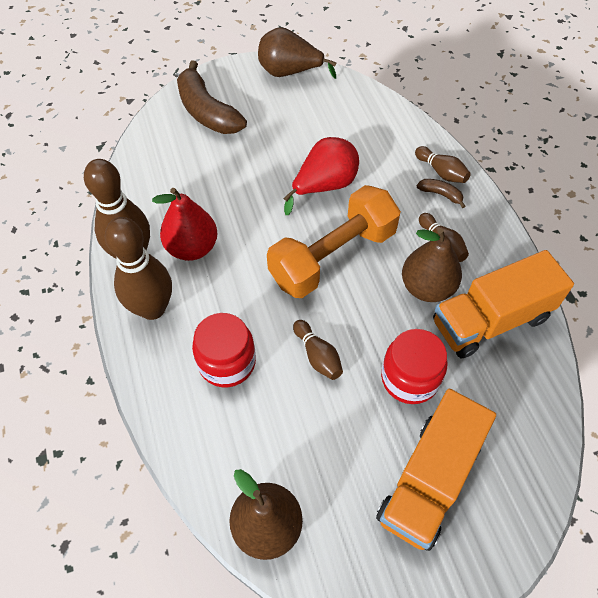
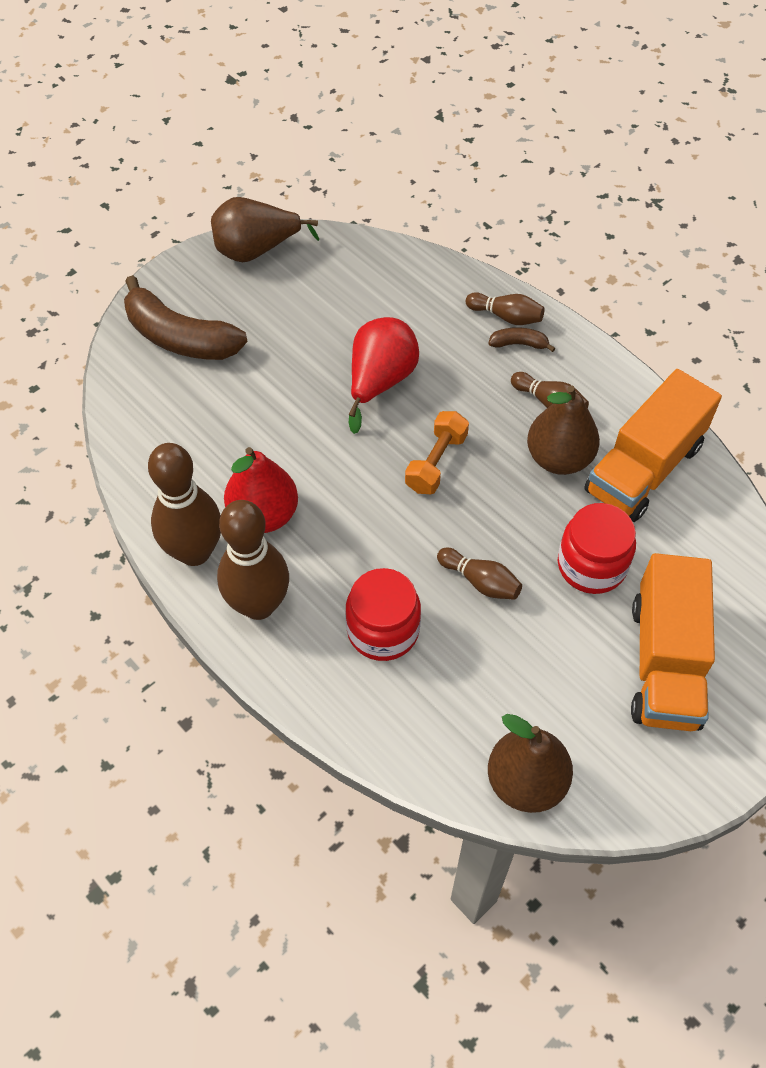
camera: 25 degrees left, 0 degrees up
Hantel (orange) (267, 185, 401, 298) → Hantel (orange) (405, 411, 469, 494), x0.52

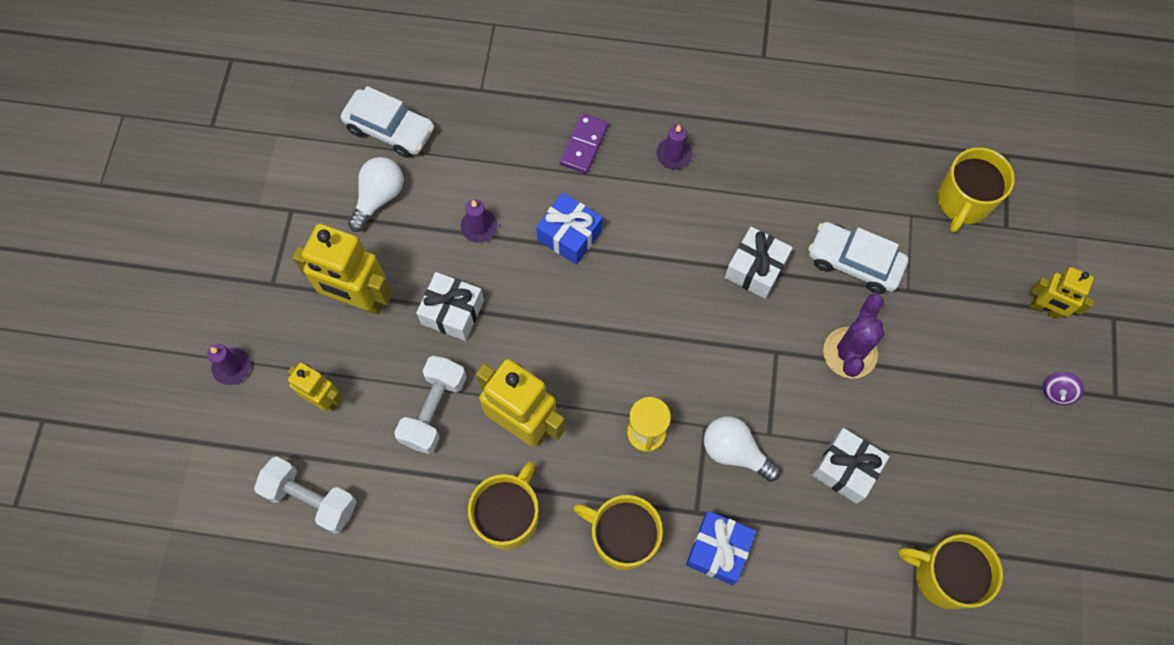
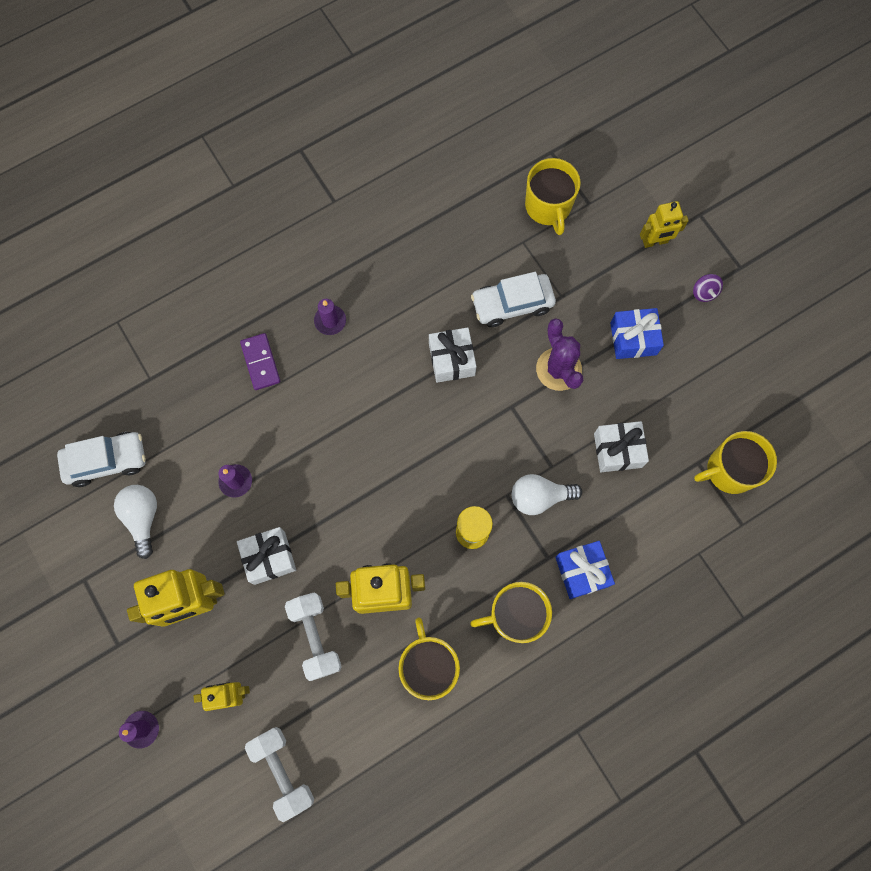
camera: 40 degrees left, 5 degrees up
Geschenk (blau) (536, 192, 602, 265) → Geschenk (blau) (610, 308, 664, 359), moved
Hantel (weiß) (254, 457, 357, 534) → Hantel (weiß) (245, 727, 314, 822), 75 degrees clockwise

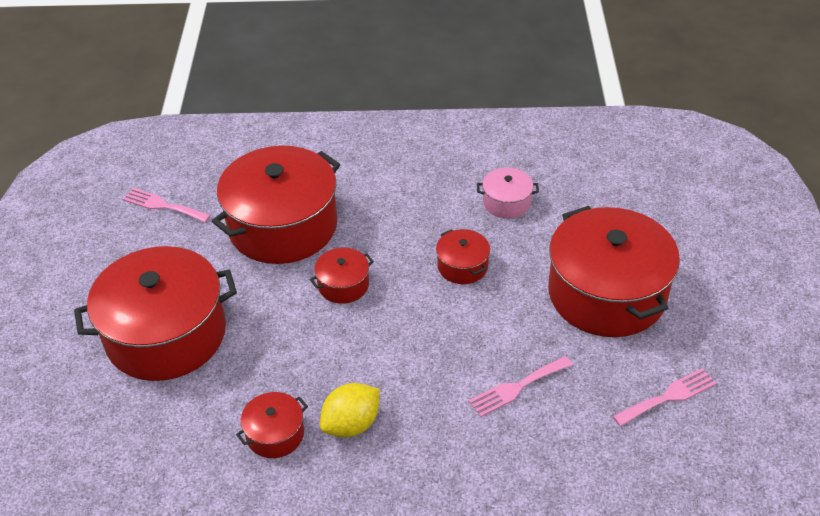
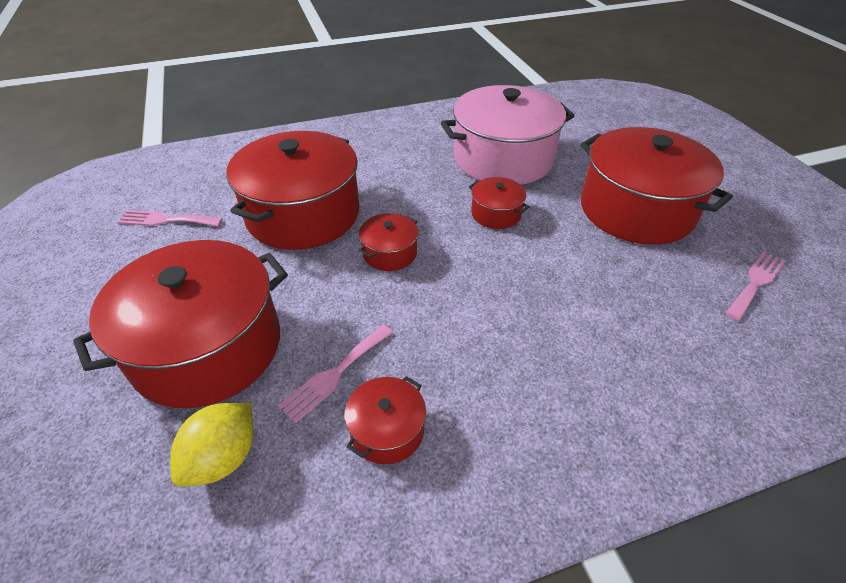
camera: 20 degrees left, 0 degrees up
Kochtopf (rosa) (477, 168, 539, 218) → Kochtopf (rosa) (441, 85, 574, 185), x2.25
Gabel (rosa) (469, 356, 573, 417) → Gabel (rosa) (278, 325, 393, 423), moved
Zitrone (gelb) (320, 383, 380, 437) → Zitrone (gelb) (170, 403, 253, 487), moved

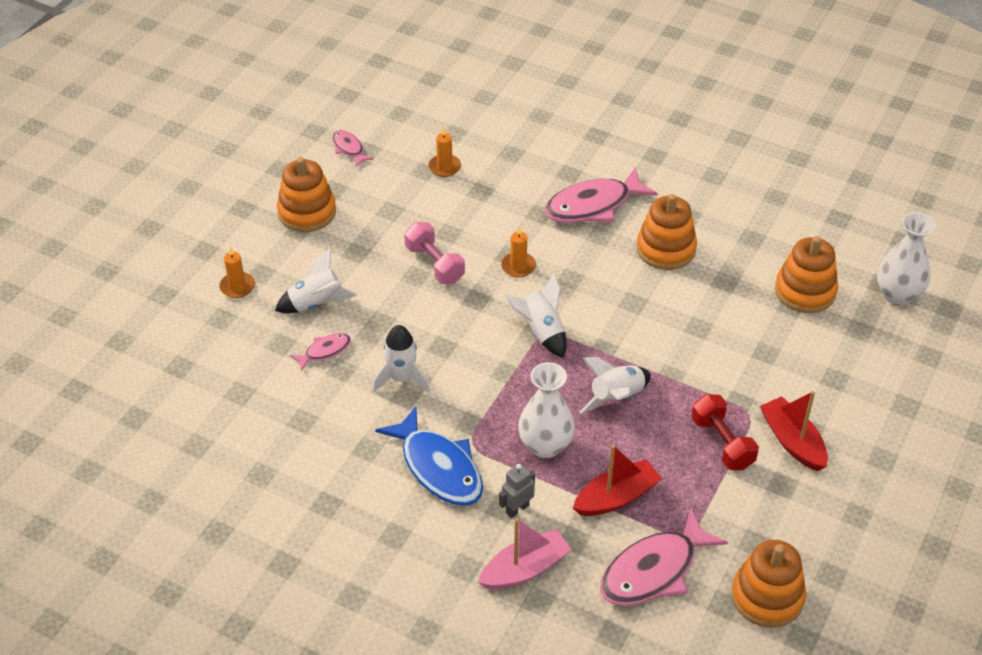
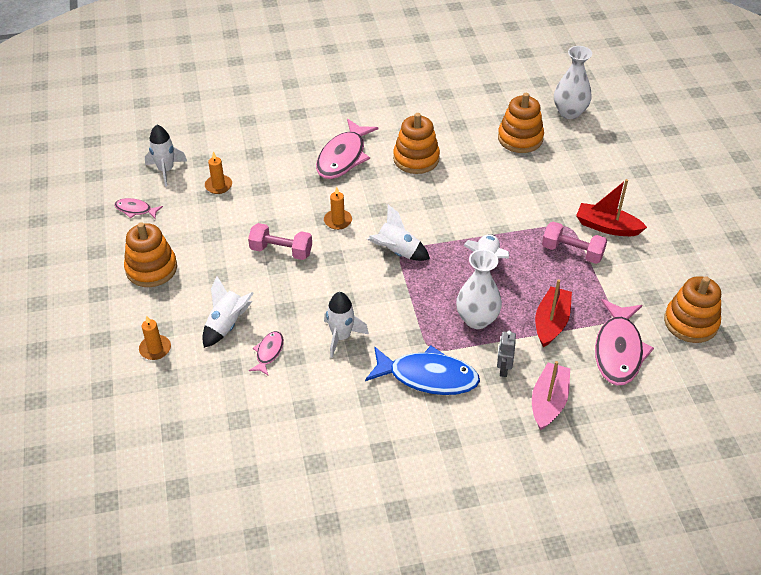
camera: 40 degrees left, 0 degrees up
Hantel (rot) (691, 394, 759, 470) → Hantel (rosa) (542, 222, 607, 264)
- → Rakete (weiß) (145, 125, 187, 187)

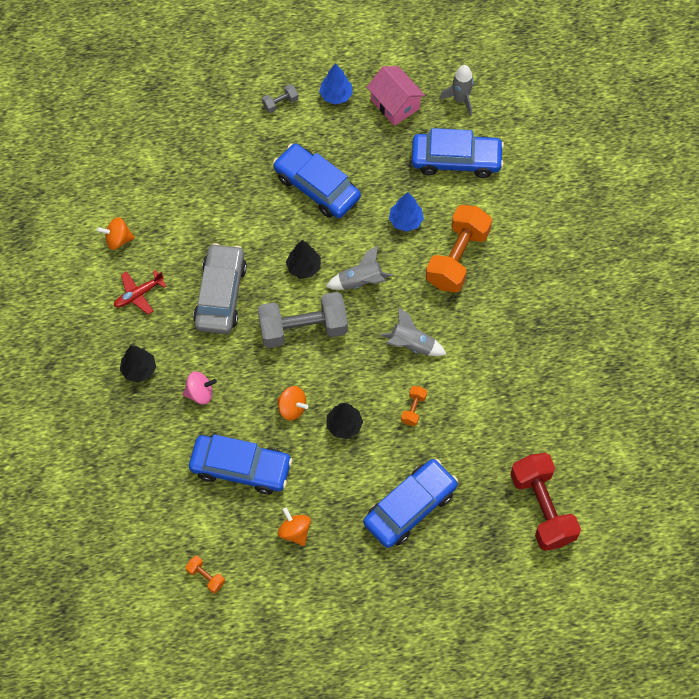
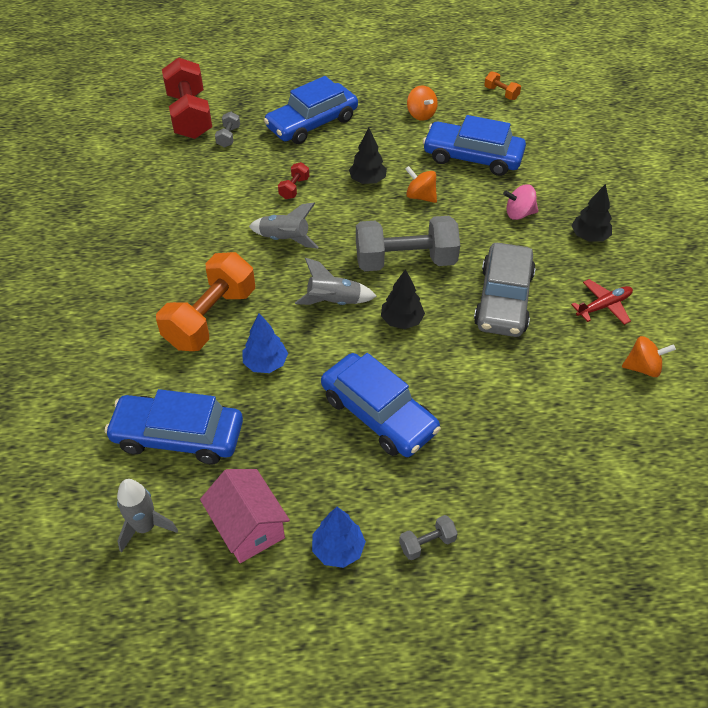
camera: 175 degrees left, 15 degrees down
Hantel (orange) (401, 386, 427, 426) → Hantel (rot) (278, 162, 309, 199)
- → Hantel (grau) (215, 112, 240, 148)

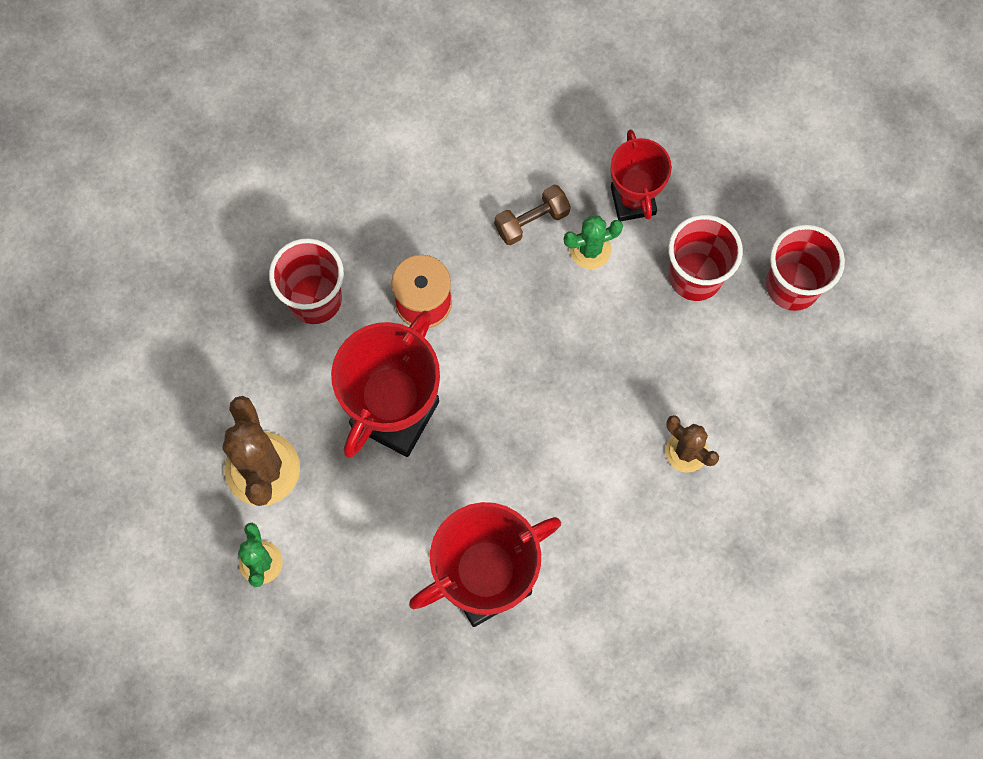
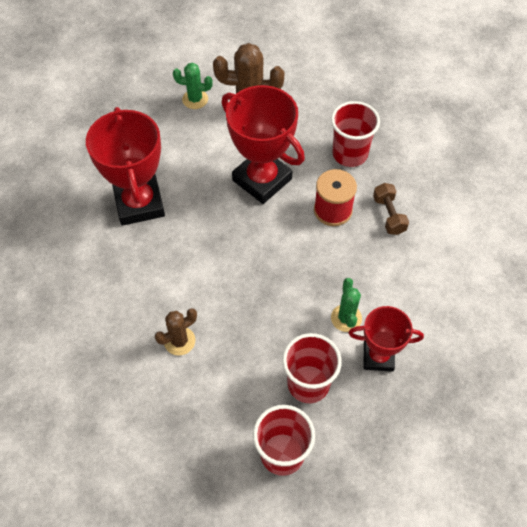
camera: 105 degrees right, 15 degrees down
Hantel (braun) (494, 185, 571, 245) → Hantel (braun) (373, 183, 409, 235), moved

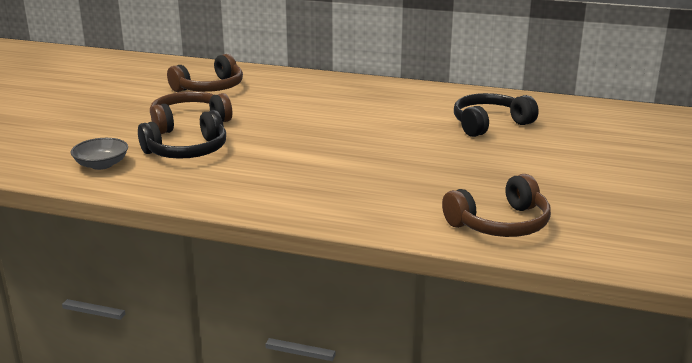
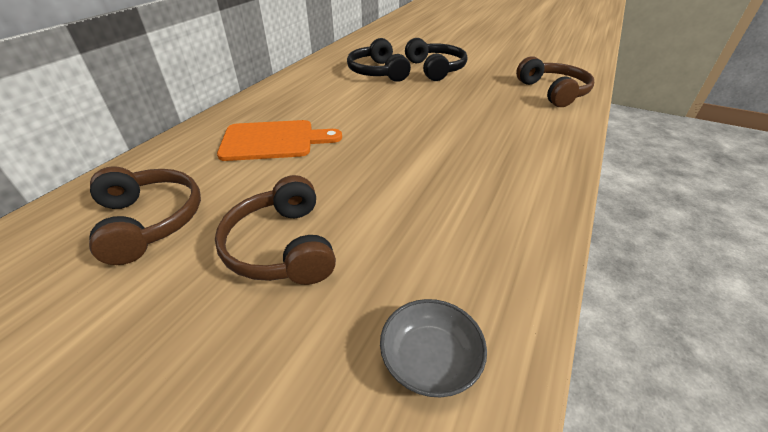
camera: 80 degrees left, 15 degrees up
Kopfhörer (schwarz) (138, 110, 226, 159) → Kopfhörer (schwarz) (405, 38, 467, 81), moved
- → Schneidebrett (orange) (217, 120, 342, 161)

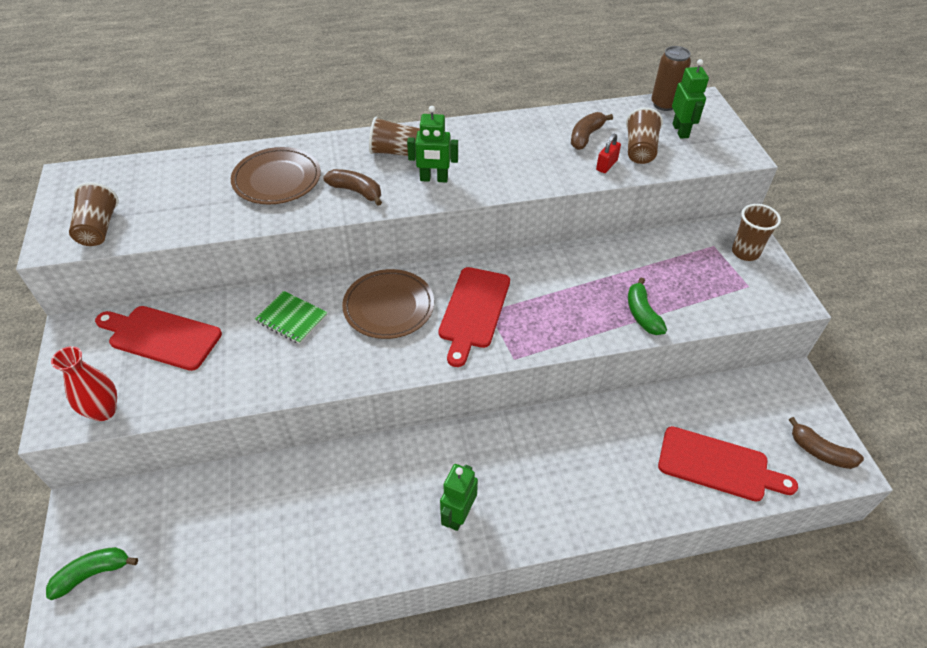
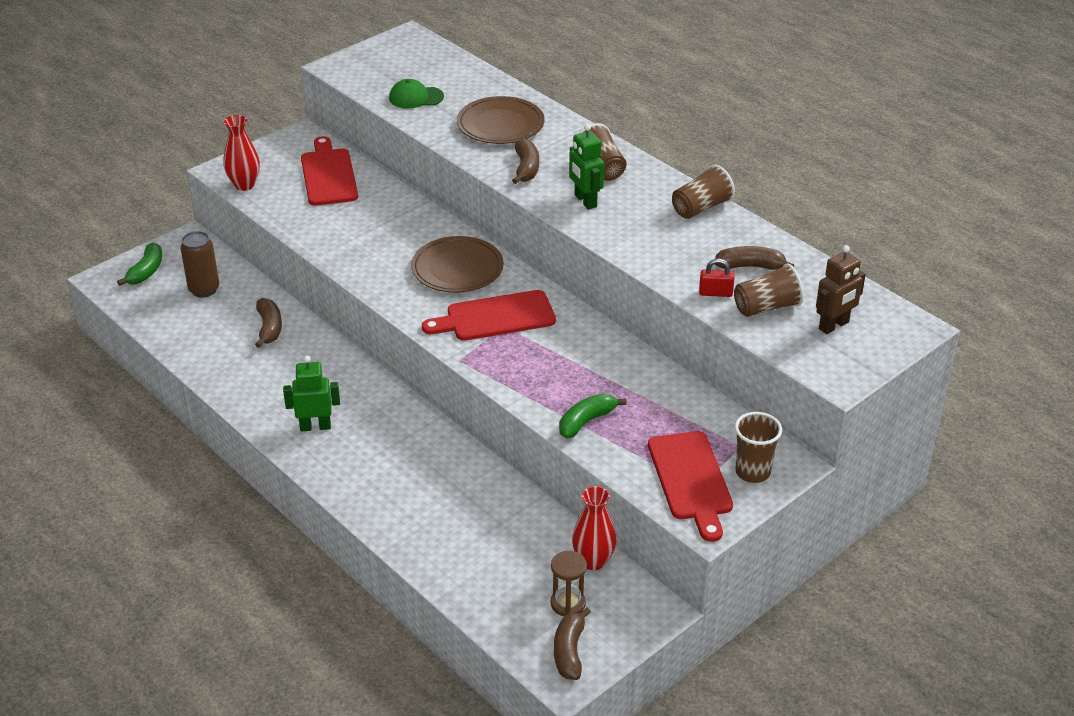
camera: 60 degrees right, 10 degrees down
Dose (braun) (651, 46, 691, 111) → Dose (braun) (180, 231, 219, 298), moved
Roboter (grün) (672, 59, 709, 139) → Roboter (braun) (816, 245, 866, 334)
Becher (braun) (69, 182, 119, 246) → Becher (braun) (672, 164, 735, 219), moved
Notizbuch (grün) (255, 291, 328, 344) → -
Schneidebrett (rot) (658, 426, 798, 502) → Schneidebrett (rot) (648, 431, 733, 542), moved
Banane (grün) (46, 547, 138, 600) → Banane (grün) (117, 242, 162, 286), 75 degrees clockwise
- → Kappe (grün) (389, 79, 444, 109)
- → Banane (braun) (255, 298, 282, 348)
- → Vase (rot) (572, 486, 617, 570)
- → Sanduhr (braun) (551, 551, 587, 616)

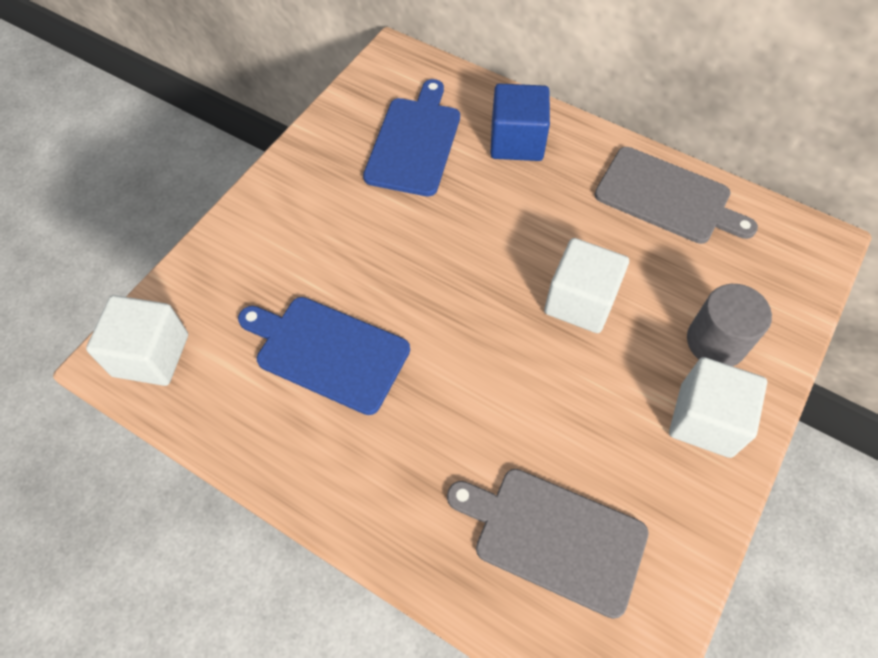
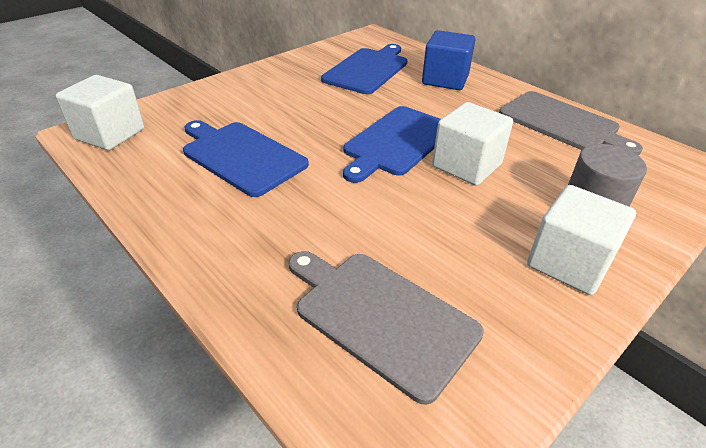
camera: 15 degrees right, 20 degrees down
- → Schneidebrett (blau) (343, 106, 440, 183)

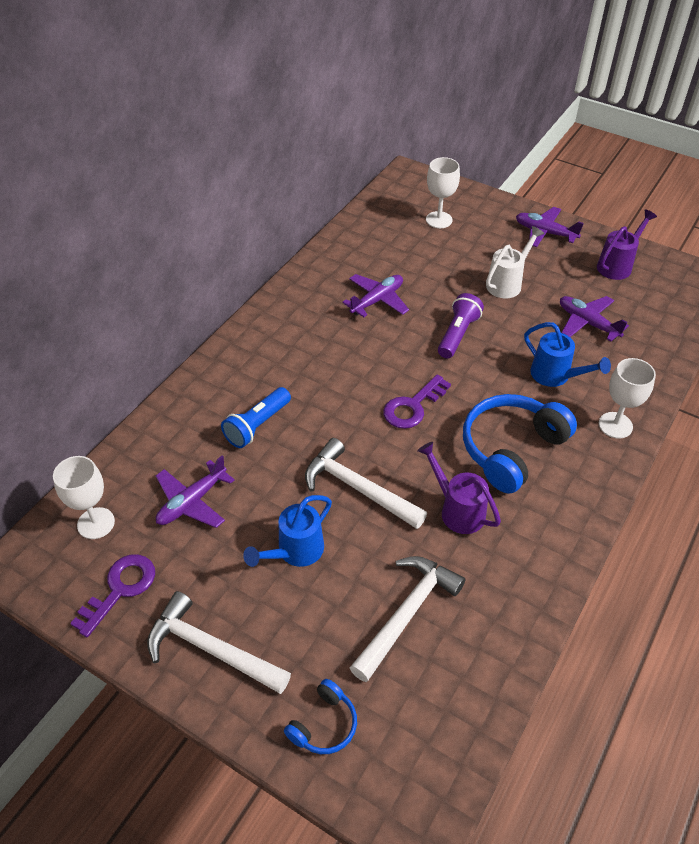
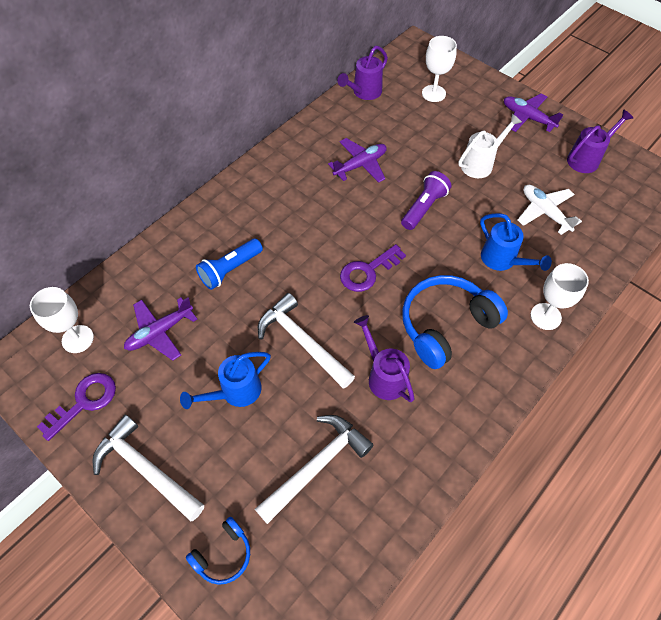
camera: 10 degrees right, 10 degrees up
Flugzeug (lila) (560, 296, 629, 342) → Flugzeug (weiß) (518, 185, 582, 235)
- → Gießkanne (lila) (337, 46, 388, 100)

